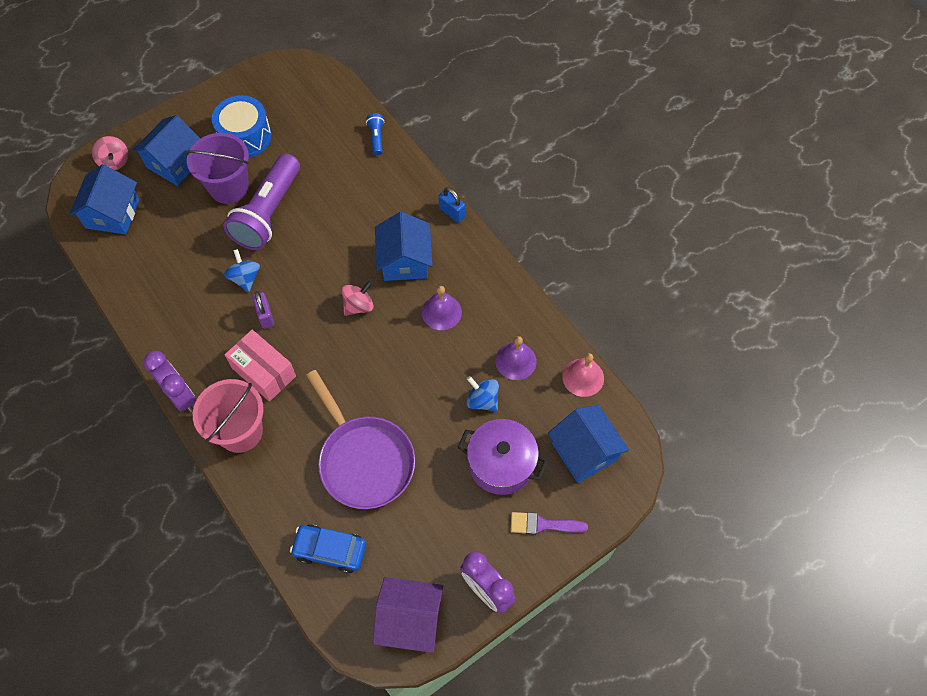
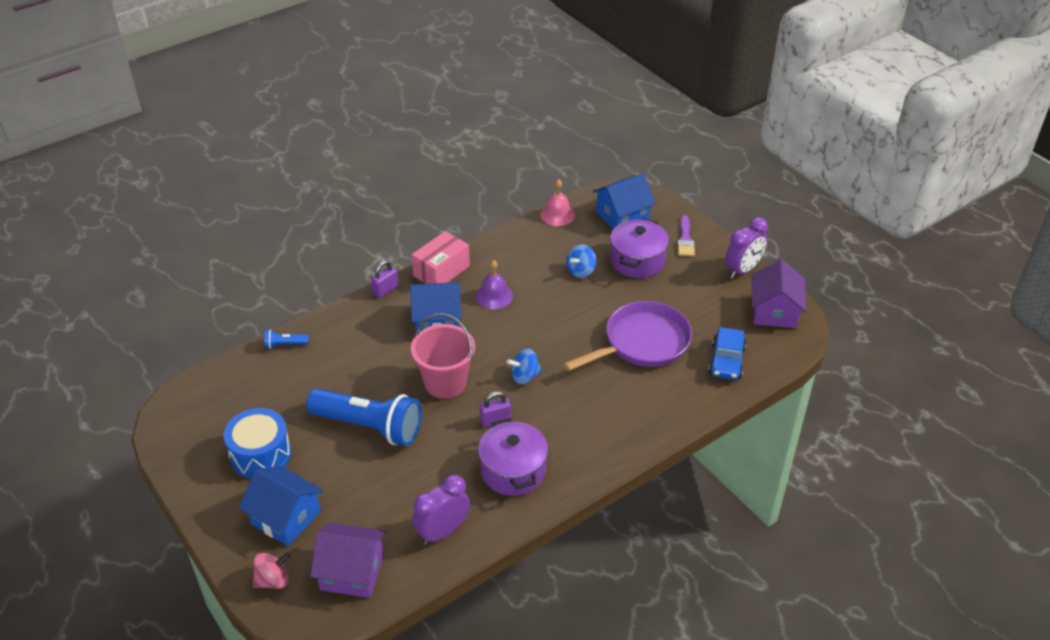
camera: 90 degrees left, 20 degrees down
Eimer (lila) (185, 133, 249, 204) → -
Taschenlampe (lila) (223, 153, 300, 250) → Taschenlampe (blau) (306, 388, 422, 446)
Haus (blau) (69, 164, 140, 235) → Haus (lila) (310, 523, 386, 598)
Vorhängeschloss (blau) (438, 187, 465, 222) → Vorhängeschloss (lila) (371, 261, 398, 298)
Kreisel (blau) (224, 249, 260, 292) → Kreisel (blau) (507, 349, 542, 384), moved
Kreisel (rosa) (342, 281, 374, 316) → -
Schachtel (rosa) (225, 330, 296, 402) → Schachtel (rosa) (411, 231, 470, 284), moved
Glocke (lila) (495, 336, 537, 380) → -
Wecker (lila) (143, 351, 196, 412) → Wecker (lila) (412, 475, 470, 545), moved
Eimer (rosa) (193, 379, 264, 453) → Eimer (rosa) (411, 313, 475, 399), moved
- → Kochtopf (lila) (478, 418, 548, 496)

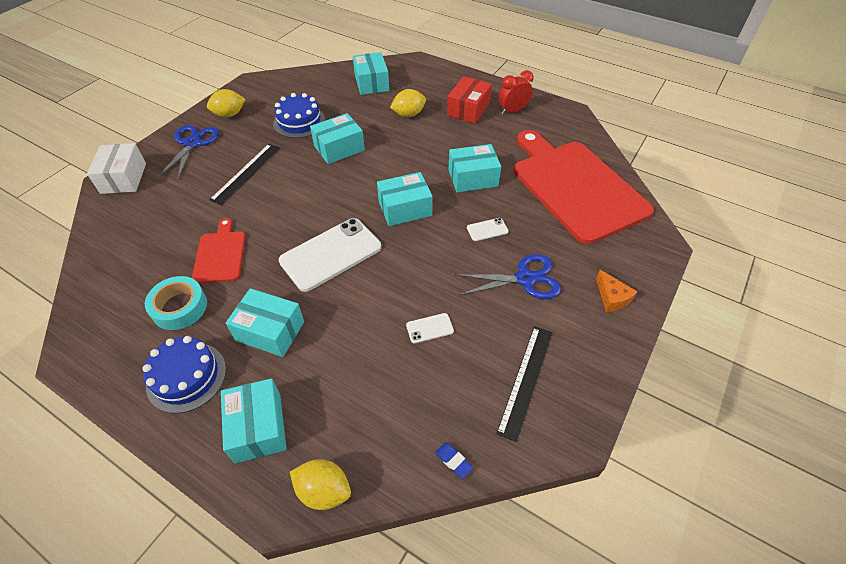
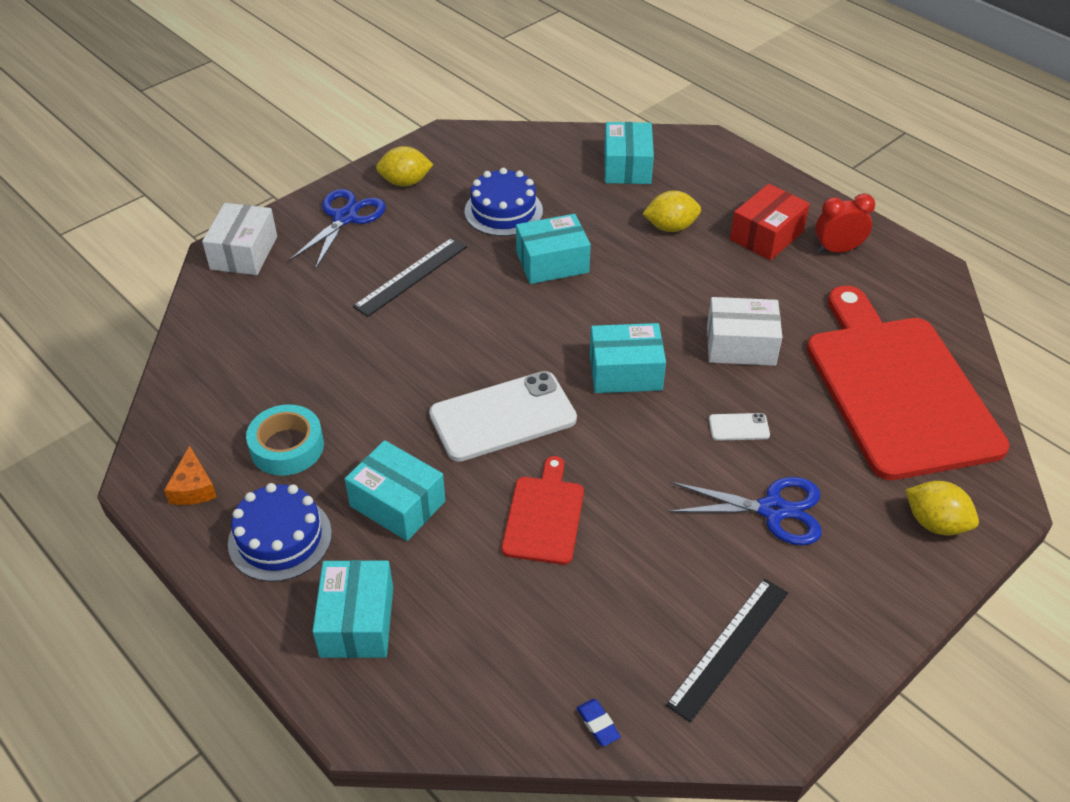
camera: 15 degrees right, 5 degrees down
Schachtel (türkis) (448, 144, 501, 192) → Schachtel (weiß) (707, 297, 782, 366)
Schneidebrett (rot) (192, 218, 246, 284) → Schneidebrett (rot) (502, 456, 584, 565), moved
Käse (orange) (596, 270, 637, 312) → Käse (orange) (164, 446, 217, 505), moved
Handy (weiß) (406, 313, 454, 343) → -
Zitrone (gelb) (290, 459, 351, 510) → Zitrone (gelb) (905, 481, 979, 536), moved

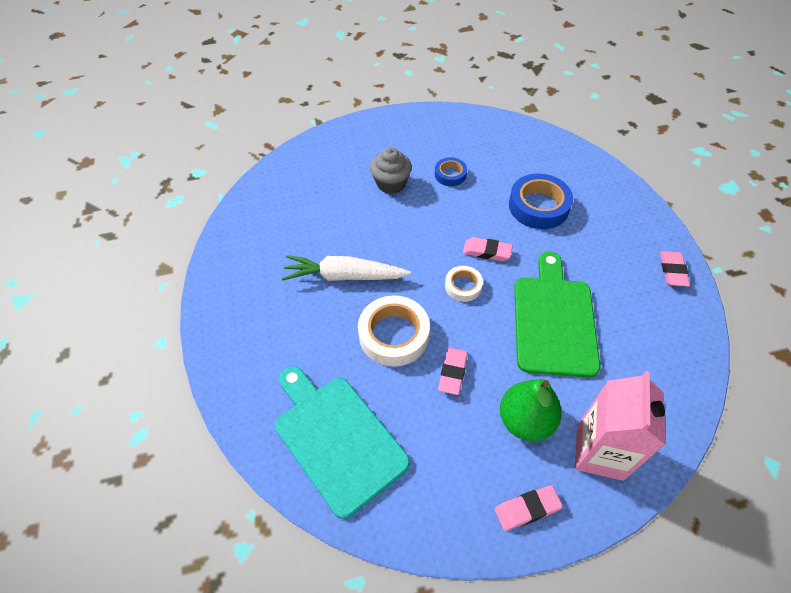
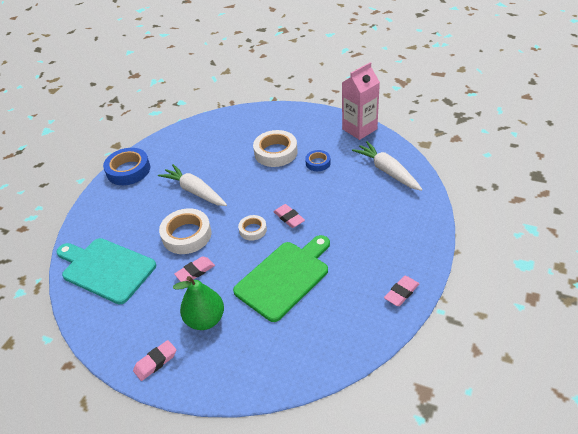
camera: 40 degrees right, 10 degrees down
Muffin (grau) (370, 147, 412, 194) → Klebeband (weiß) (253, 130, 298, 167)
Klebeband (blau) (509, 174, 573, 229) → Klebeband (blau) (103, 148, 150, 185), moved
Schneidebrett (türkis) (275, 366, 410, 519) → Schneidebrett (türkis) (56, 238, 156, 304), 60 degrees counterclockwise
Getränkekarton (rosa) (575, 371, 665, 481) → Getränkekarton (rosa) (342, 62, 380, 140), moved
Radiergummi (rosa) (495, 485, 563, 531) → Radiergummi (rosa) (133, 340, 176, 381), 60 degrees counterclockwise
- → Karotte (weiß) (352, 141, 423, 191)

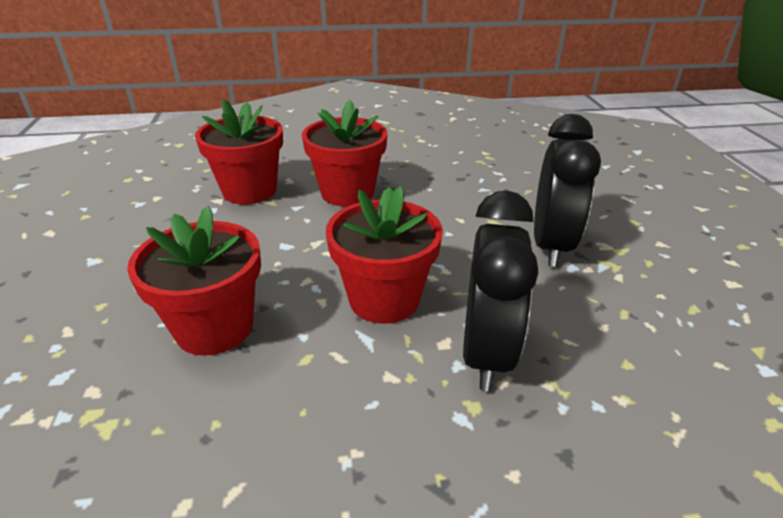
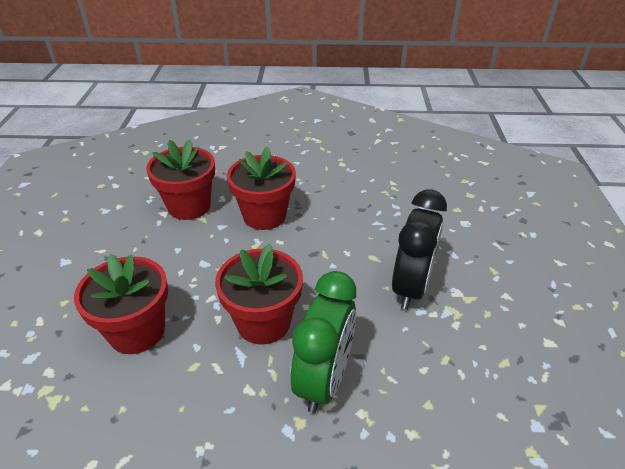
camera: 10 degrees right, 5 degrees up
Wecker (schwarz) (463, 191, 538, 391) → Wecker (grün) (291, 271, 356, 413)

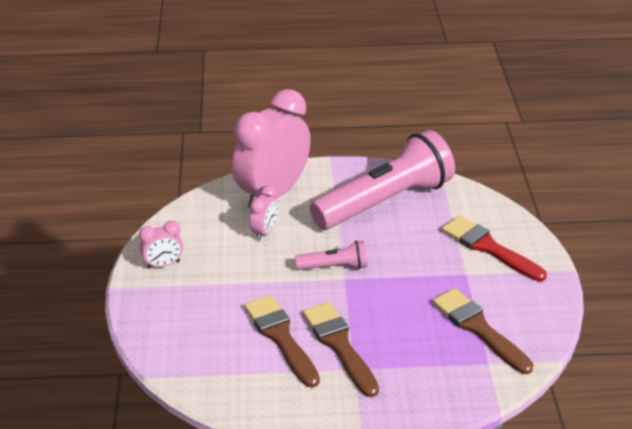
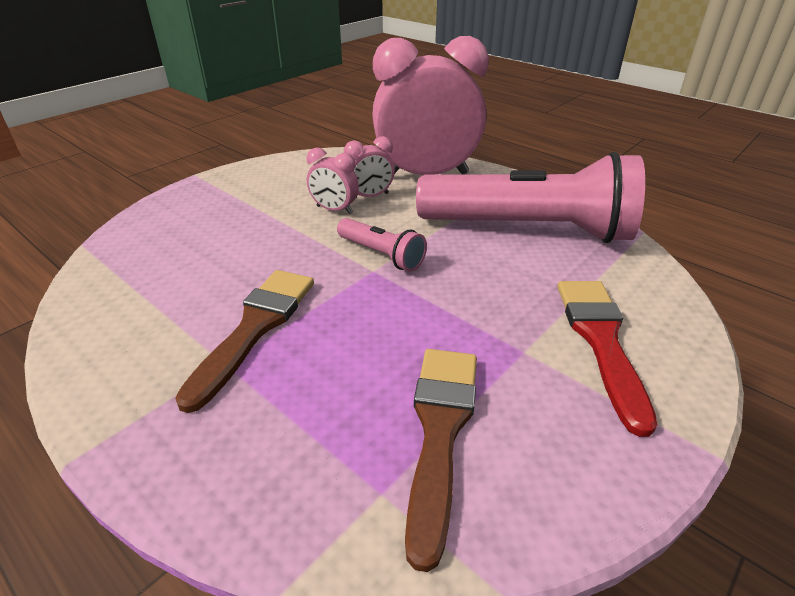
camera: 45 degrees right, 0 degrees up
Wecker (rosa) (139, 221, 183, 269) → Wecker (rosa) (307, 148, 359, 214), moved
Pinsel (braun) (244, 295, 320, 388) → -

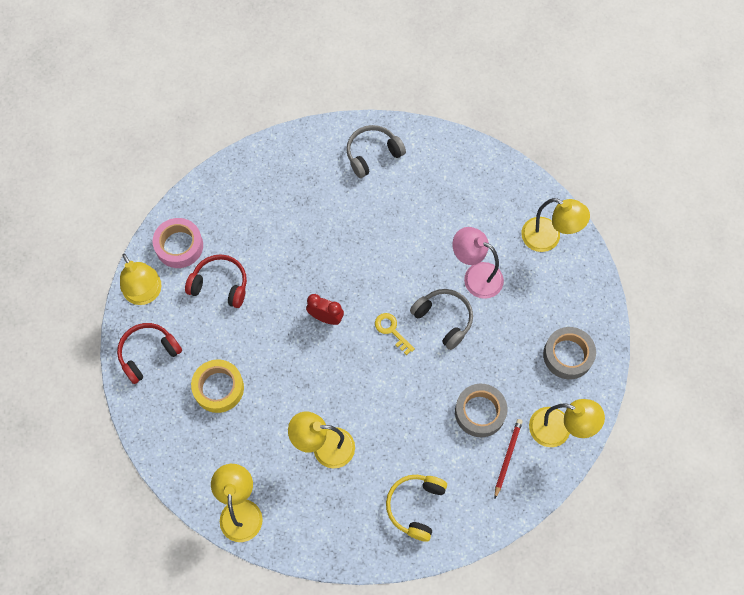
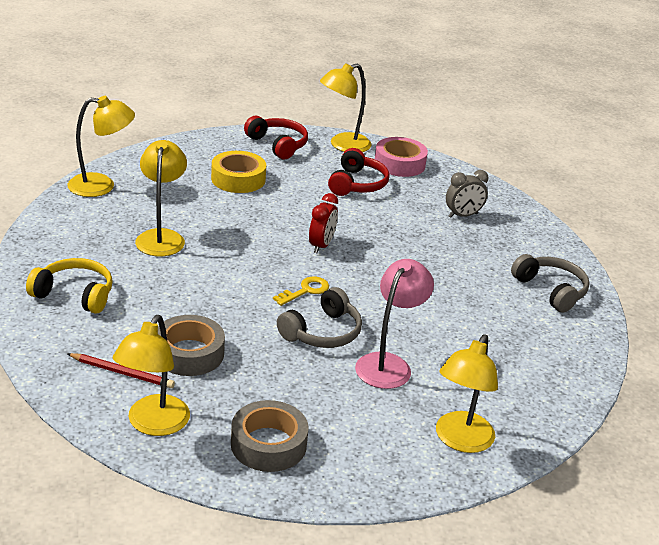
camera: 85 degrees right, 35 degrees down
- → Wecker (grau) (446, 170, 488, 218)

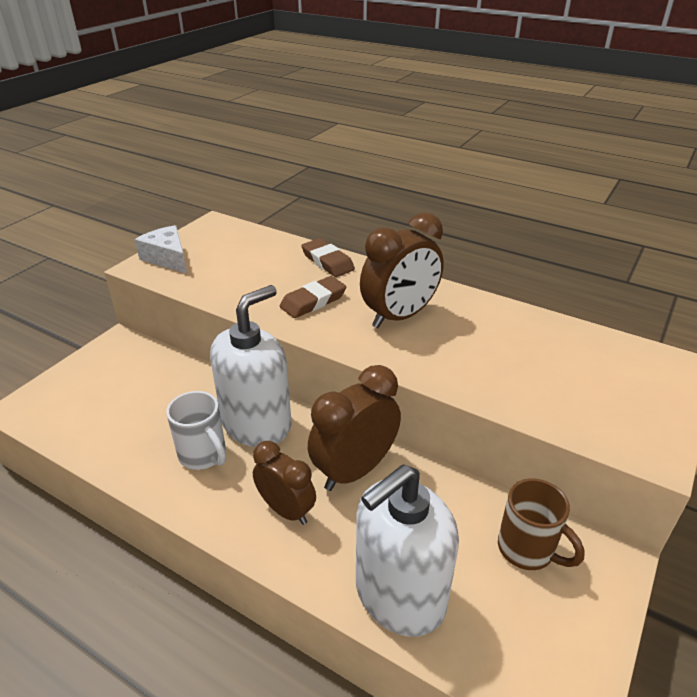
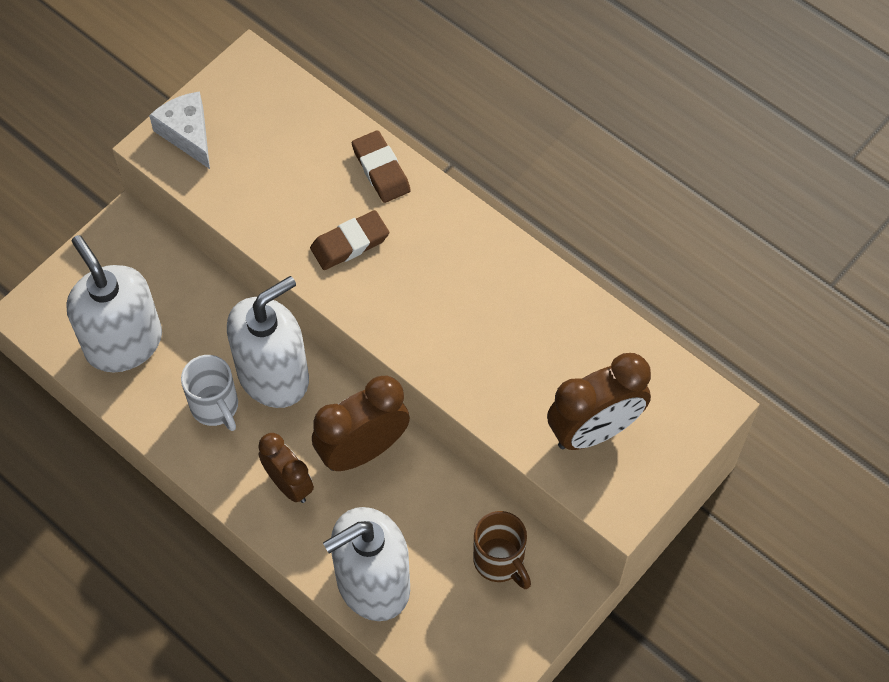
camera: 10 degrees right, 25 degrees up
Wecker (braun) (360, 212, 444, 328) → Wecker (braun) (547, 353, 651, 450), moved
- → Seifenspender (weiß) (66, 235, 162, 372)

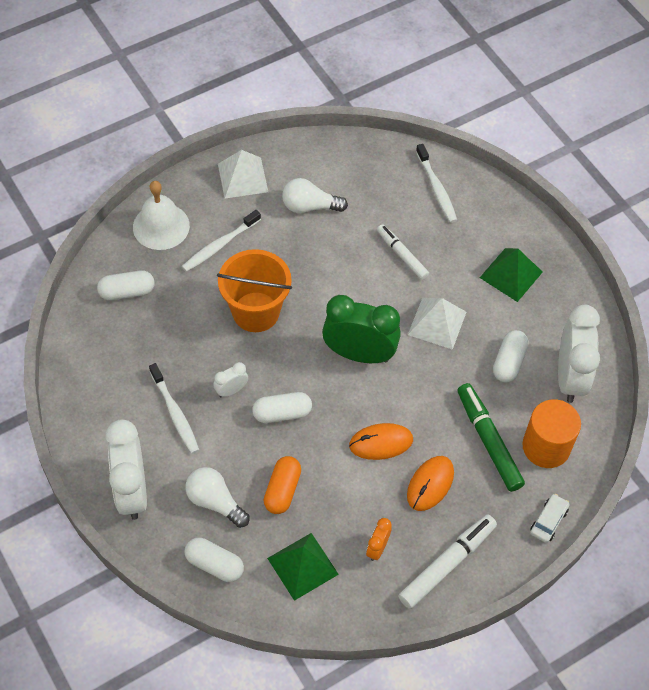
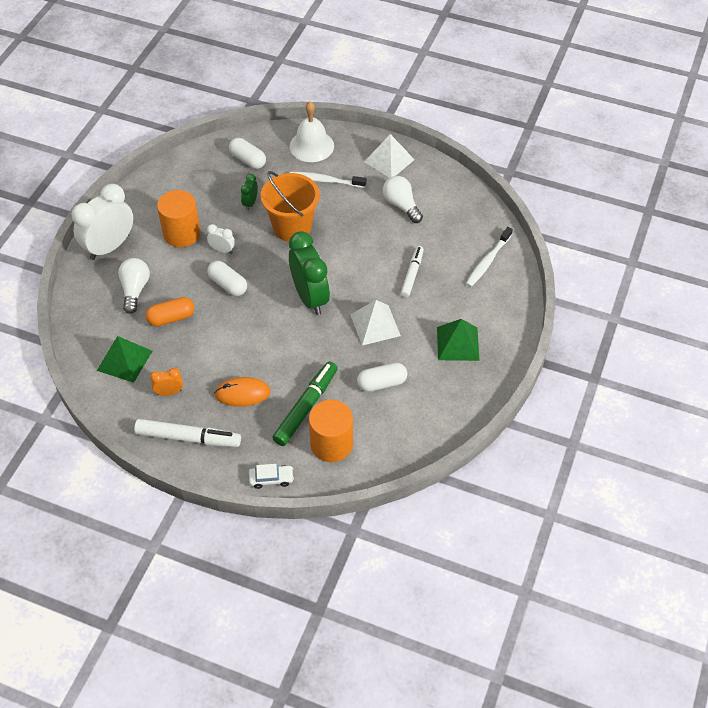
camera: 55 degrees right, 5 degrees down
Wecker (weiß) (558, 305, 600, 403) → -
Zahnbürste (weiß) (149, 363, 199, 454) → Vollzylinder (orange) (157, 190, 201, 247)
Computermaus (orange) (349, 423, 413, 460) → -
Kapsel (weiß) (185, 538, 244, 582) → -
- → Wecker (grün) (241, 174, 258, 210)

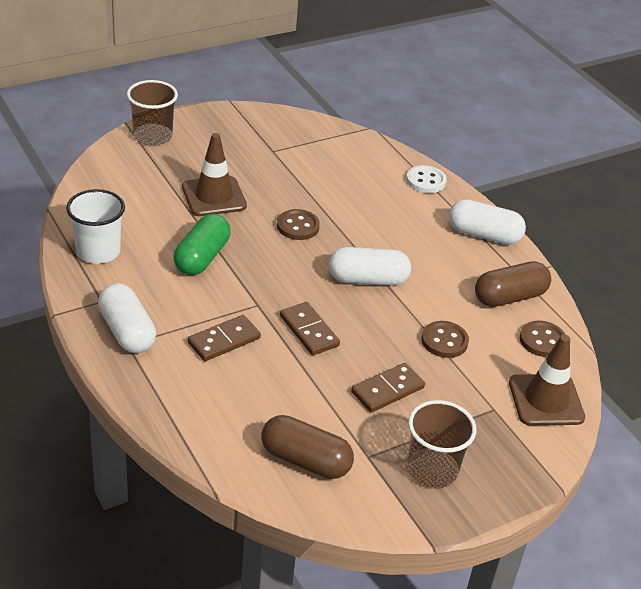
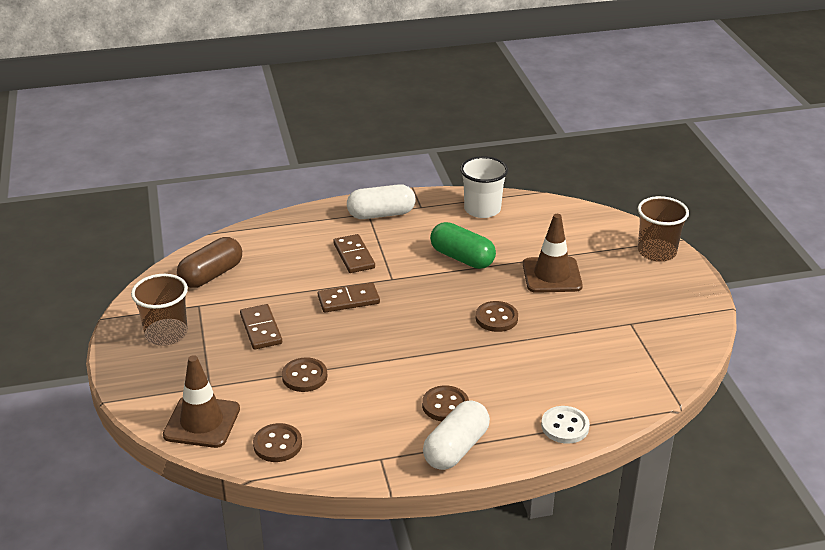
camera: 110 degrees right, 5 degrees down
Kapsel (weiß) (329, 247, 411, 286) → -
Kapsel (braun) (475, 261, 551, 307) → -
- → Knopf (braun) (422, 385, 469, 421)

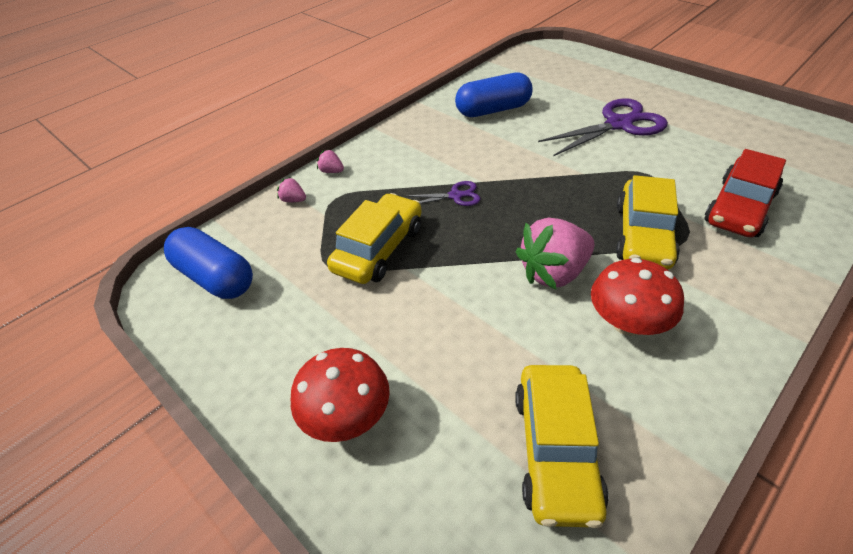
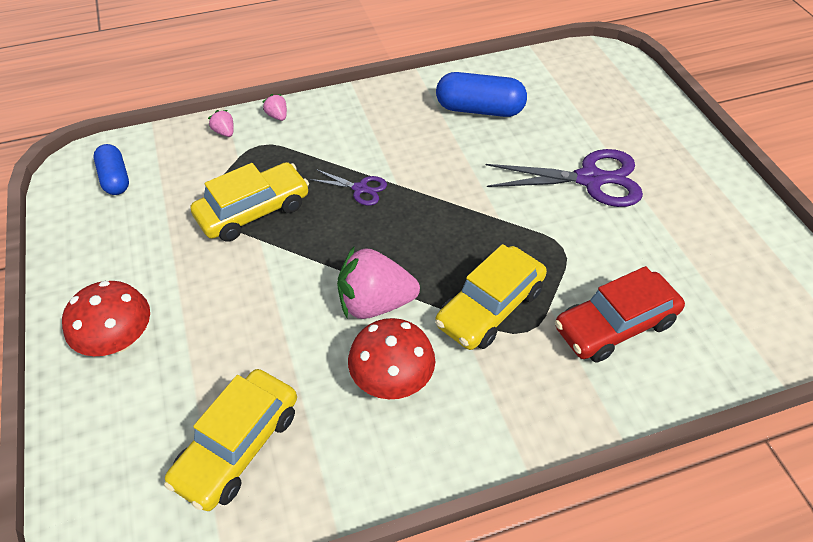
camera: 25 degrees right, 5 degrees up
Kapsel (blau) (164, 227, 253, 299) → Kapsel (blau) (94, 144, 129, 195), x0.65

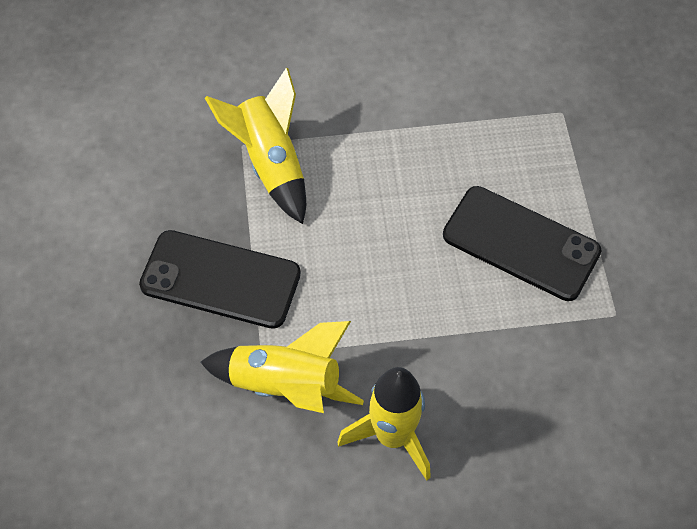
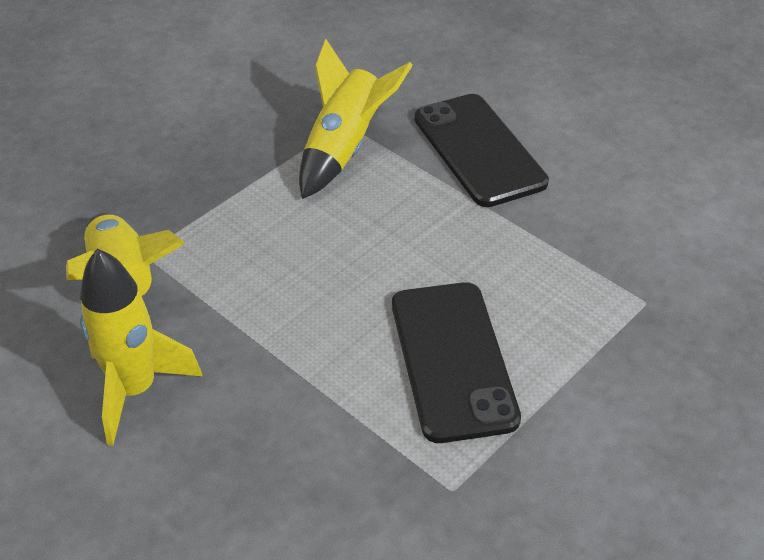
camera: 50 degrees right, 15 degrees down
Handy (schwarz) (139, 230, 301, 329) → Handy (schwarz) (414, 94, 549, 207), moved

